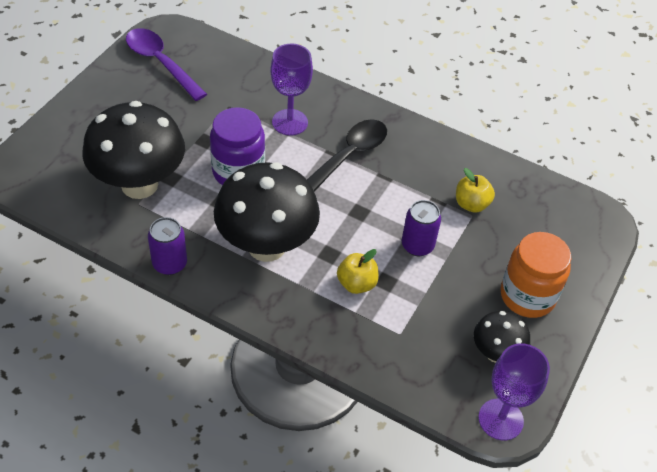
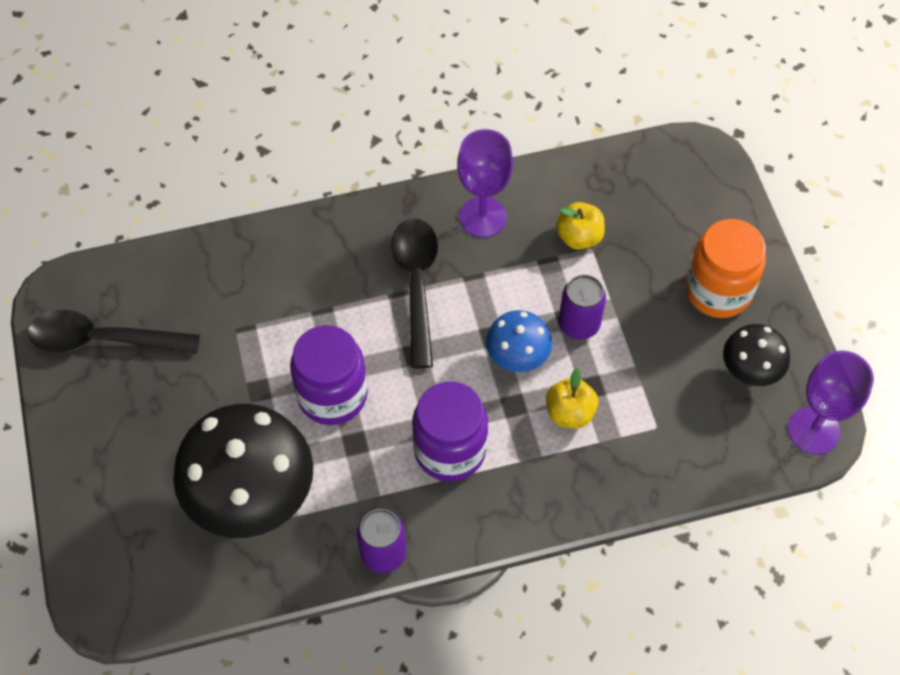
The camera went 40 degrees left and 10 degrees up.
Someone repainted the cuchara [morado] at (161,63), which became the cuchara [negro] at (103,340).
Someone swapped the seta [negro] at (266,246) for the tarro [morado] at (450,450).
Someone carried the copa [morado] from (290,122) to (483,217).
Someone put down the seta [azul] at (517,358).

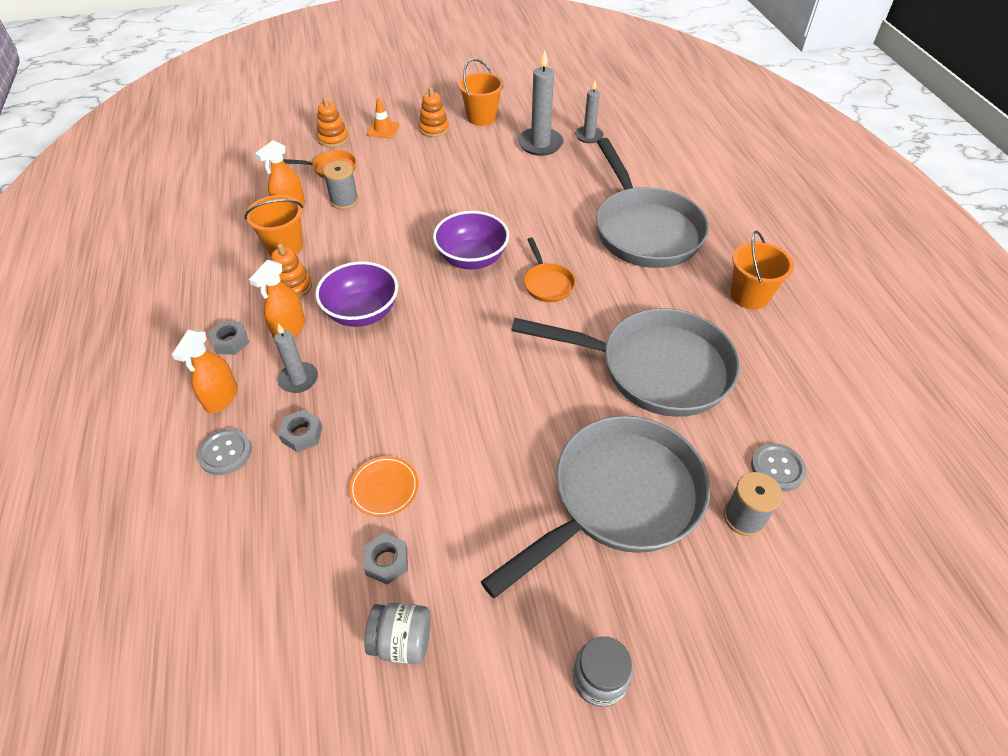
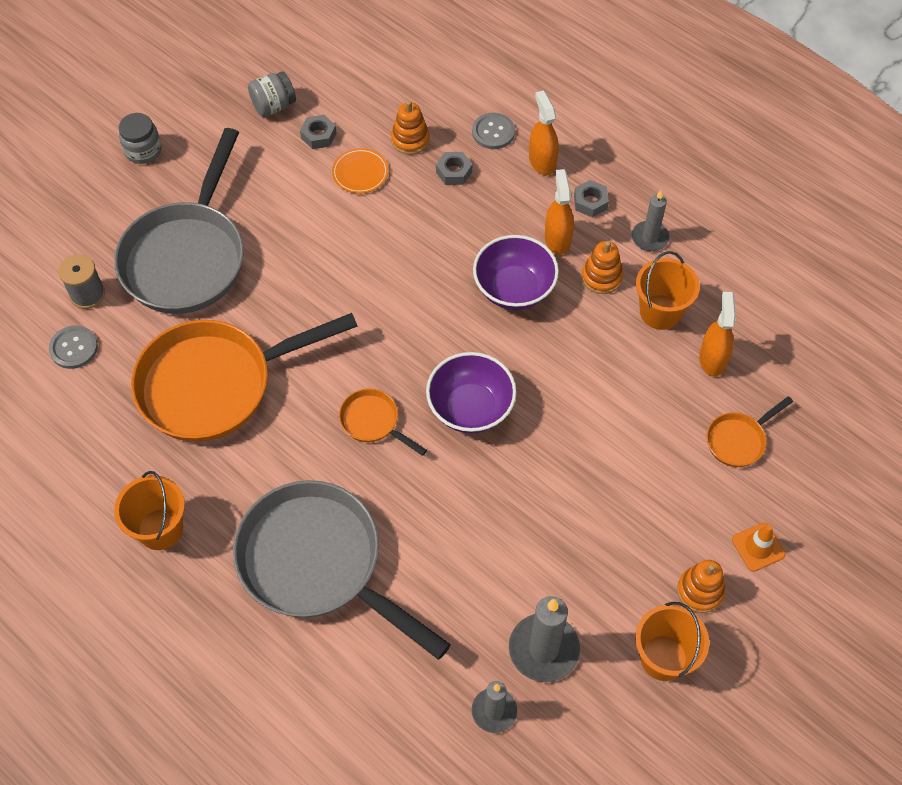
The camera went 145 degrees right and 10 degrees up.
Someone repainted the sartén [gris] at (654,368), which became the sartén [naranja] at (216,384).
Someone carried the juguete apilable [naranja] from (333,139) to (410,140).
Someone carried the vela [gris] from (299,379) to (649,238).
Someone took away the carrete [gris] at (344,200).

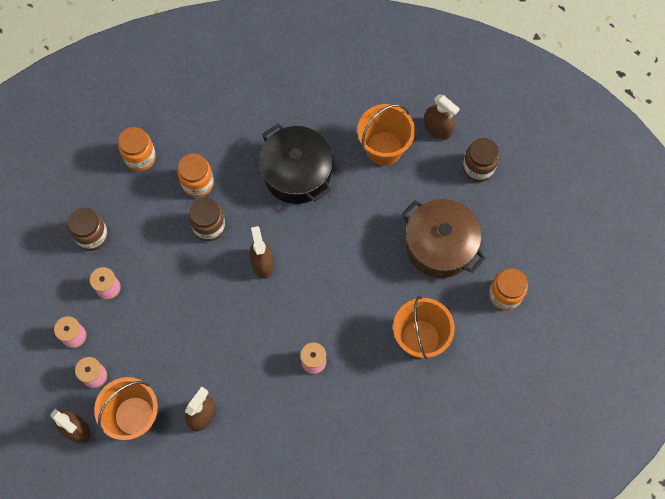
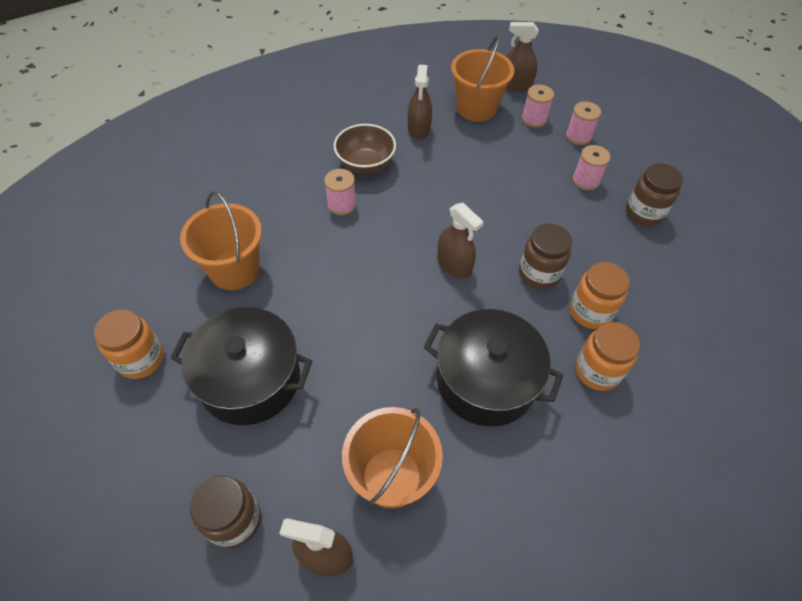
The camera went 150 degrees right and 15 degrees down.
Someone repainted the olla [marrón] at (440,246), which became the olla [negro] at (250,379).
Someone put down the cuenco [marrón] at (365,164).
Someone carried the tarro [naranja] from (140,157) to (597,371).

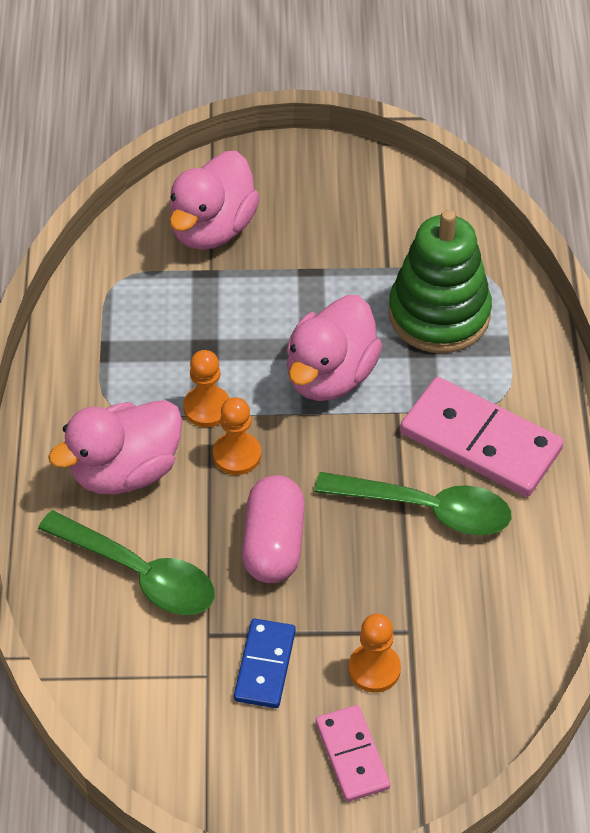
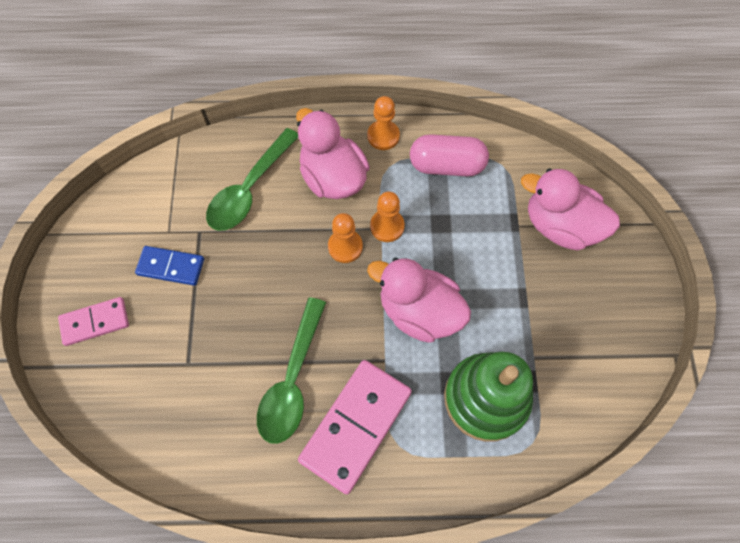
The camera went 90 degrees right and 15 degrees up.
Someone carried the peón [naranja] from (374,669) to (383,136).
Someone carried the cápsula [rosa] from (273,544) to (446,165).

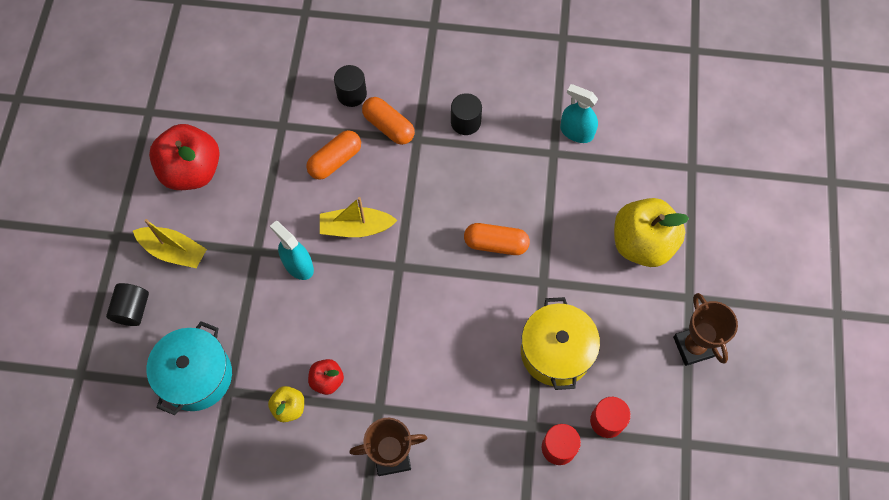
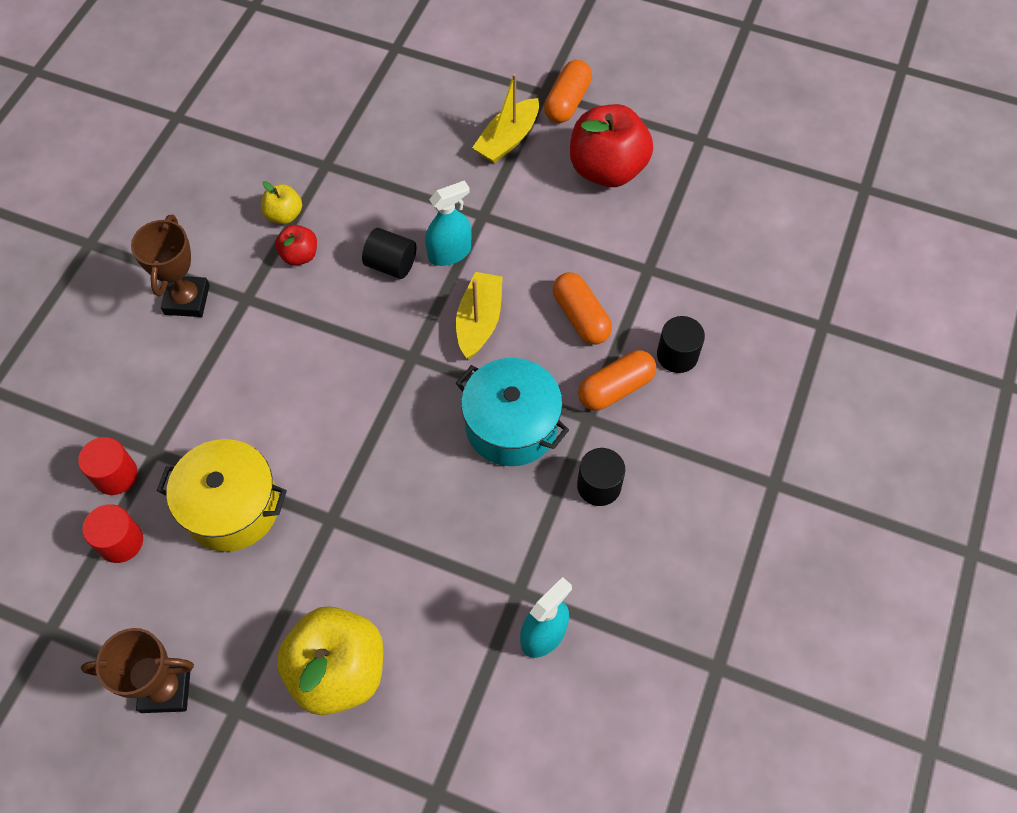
The camera went 105 degrees right and 5 degrees down.
Someone carried the cilindro [negro] from (132,309) to (391,264).
Someone carried the olla [turquesa] from (196,376) to (511,425).
Someone carried the cápsula [naranja] from (496,244) to (567,102).

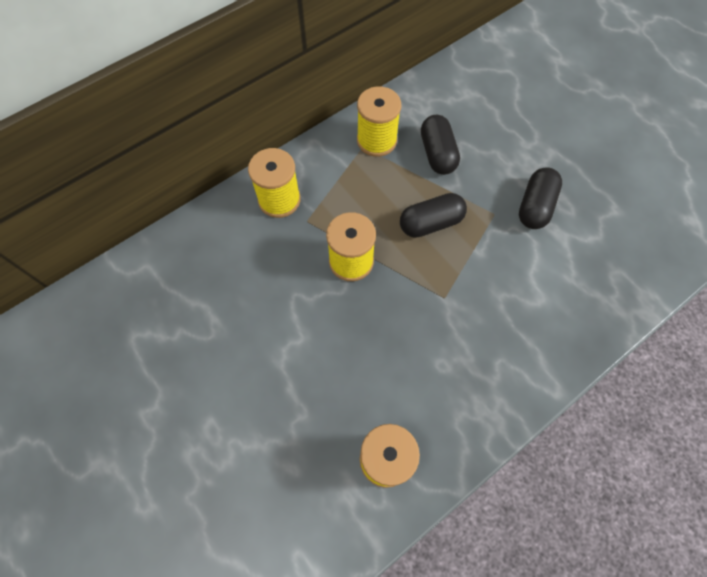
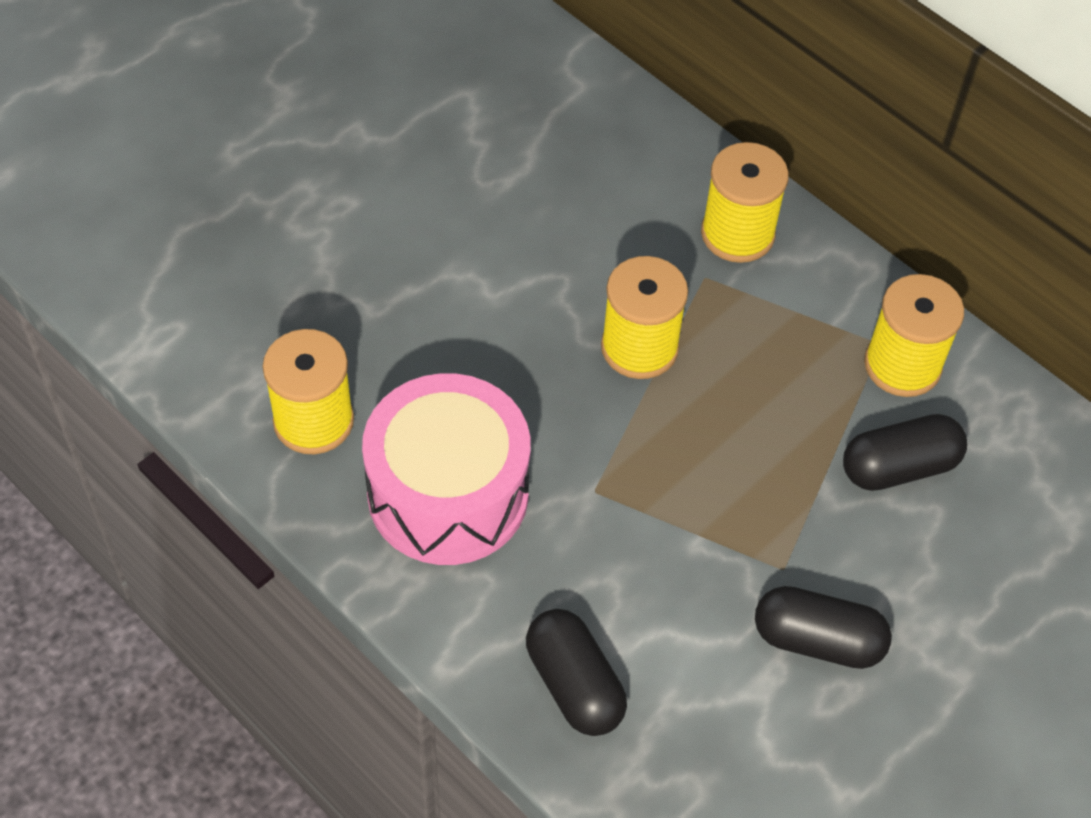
The camera went 80 degrees right and 10 degrees down.
Someone put down the tambor [rosa] at (448,493).
Someone carried the cápsula [negro] from (430,223) to (574,684).

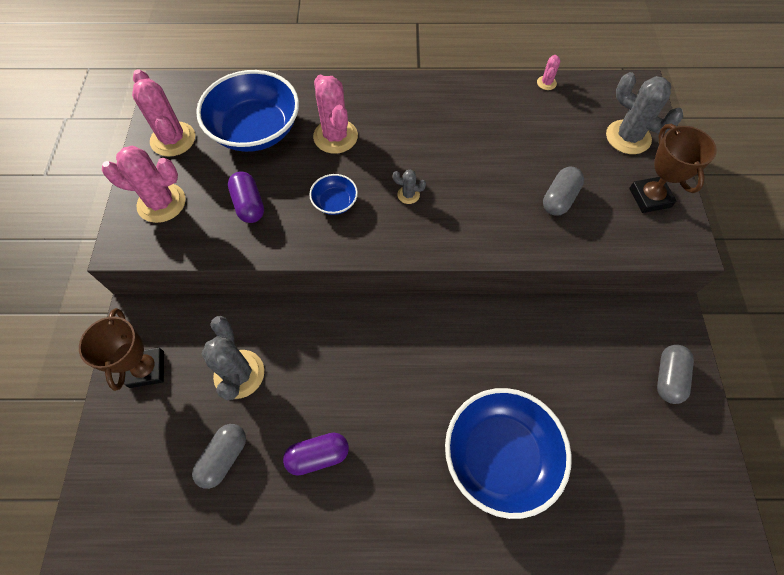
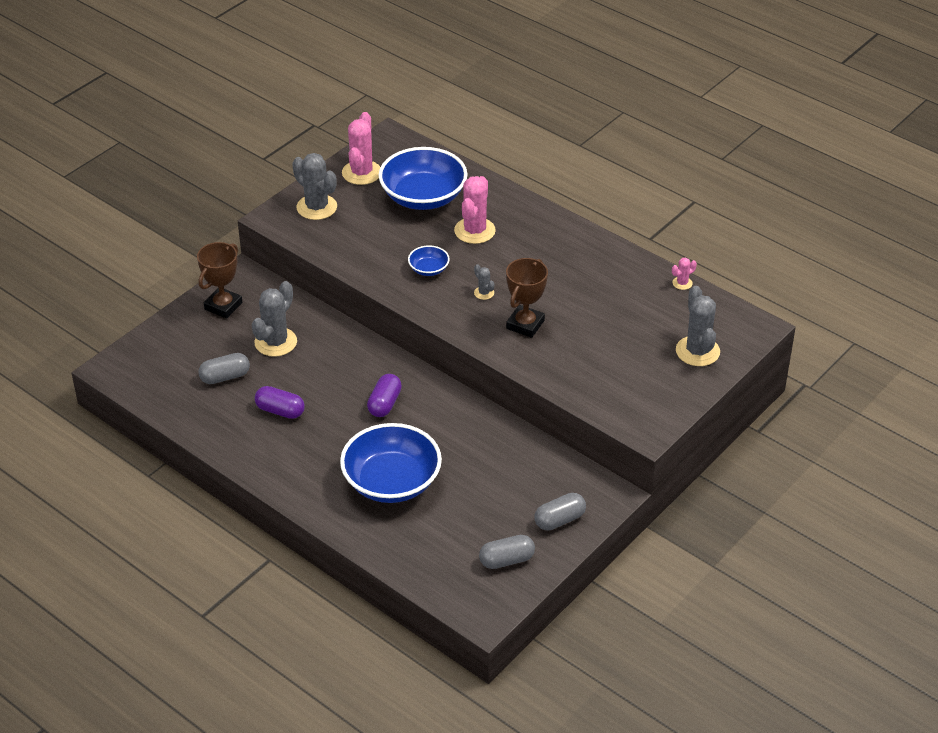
The camera went 40 degrees right and 20 degrees down.
Someone repainted the cactus [rosa] at (161,203), which became the cactus [gris] at (316,207).
Someone carried the cápsula [morado] from (249,205) to (384,404).
Someone carried the cápsula [gris] from (559,199) to (506,560).
Someone carried the trofeo [marrón] from (649,197) to (525,324).

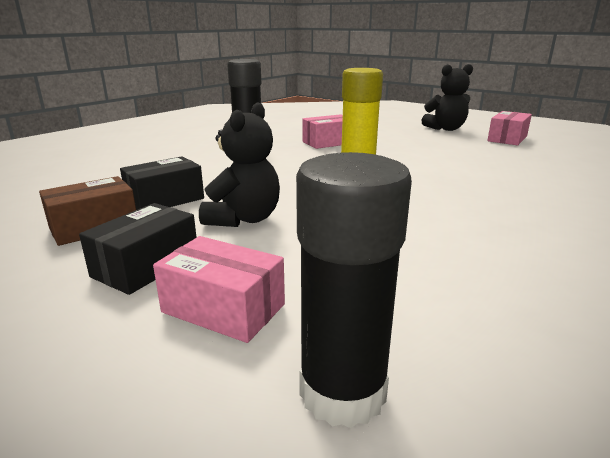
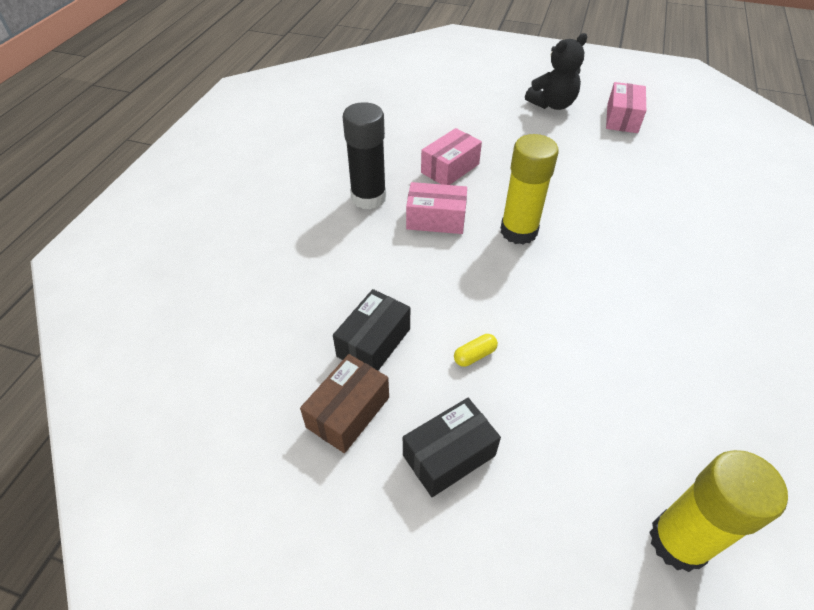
The camera went 20 degrees left and 25 degrees up.
Someone rotated the caja [negro] at (146,266) by 45 degrees clockwise.
Someone carried the caja [rosa] from (223,308) to (436,219).
Someone swapped the osito [negro] at (244,219) for the cápsula [amarillo] at (474,355).
Someone repainted the barra de pegamento [negro] at (342,392), which became the barra de pegamento [amarillo] at (678,541).

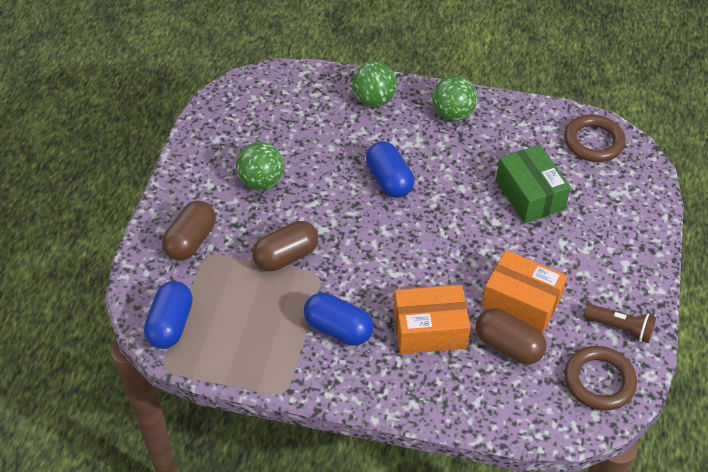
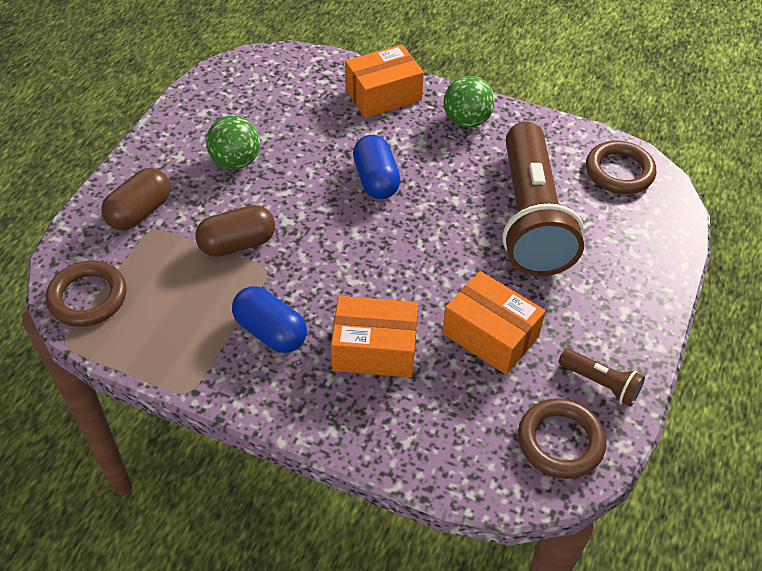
The camera went 10 degrees right and 0 degrees up.
Someone swapped the cápsula [azul] at (171,325) for the anillo [marrón] at (88,297).
Someone swapped the pelota [verde] at (373,100) for the caja [naranja] at (383,95).
Someone swapped the caja [verde] at (529,195) for the lámpara de mano [marrón] at (531,218).
Someone took away the cápsula [marrón] at (508,346).

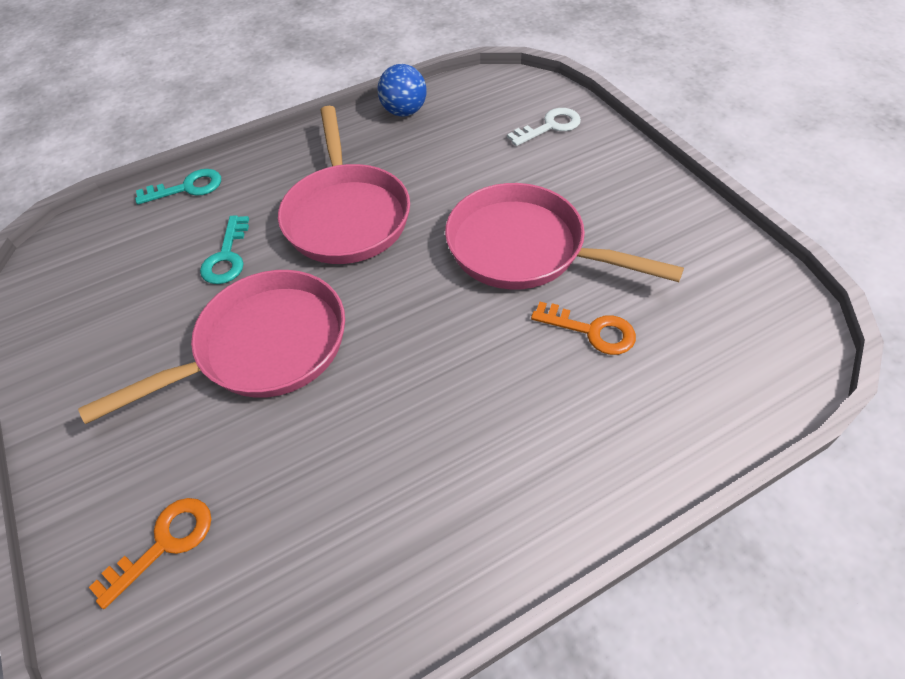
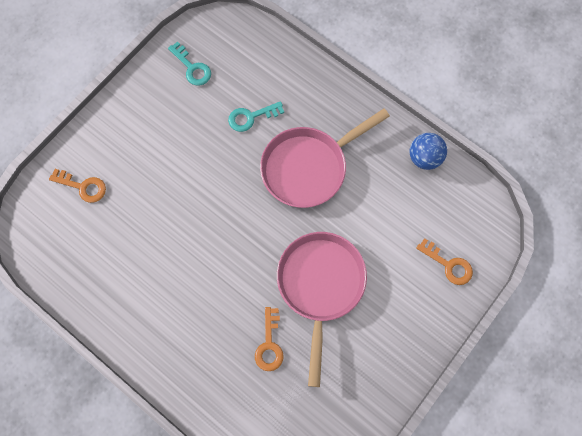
The camera went 65 degrees right and 20 degrees up.
Someone carried the llave [turquesa] from (187,188) to (192,68).
Someone repainted the llave [blanco] at (550,126), which became the llave [naranja] at (448,265).
Someone took away the sartén [rosa] at (263,347).

